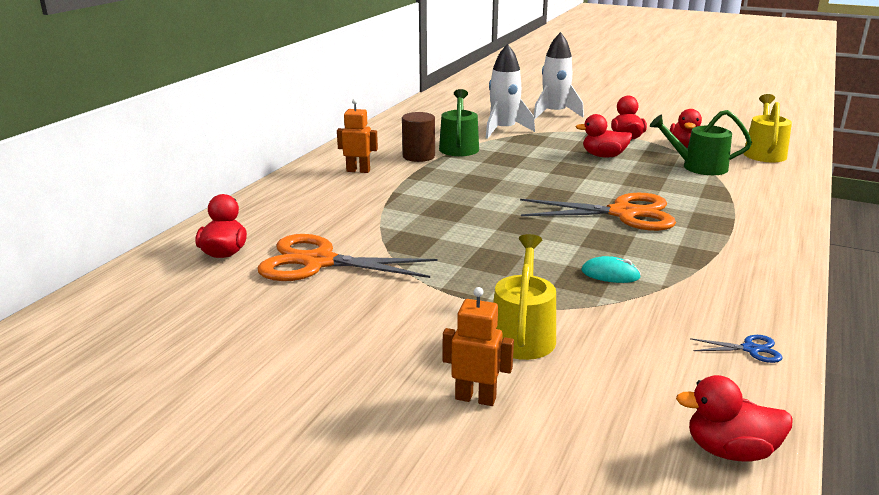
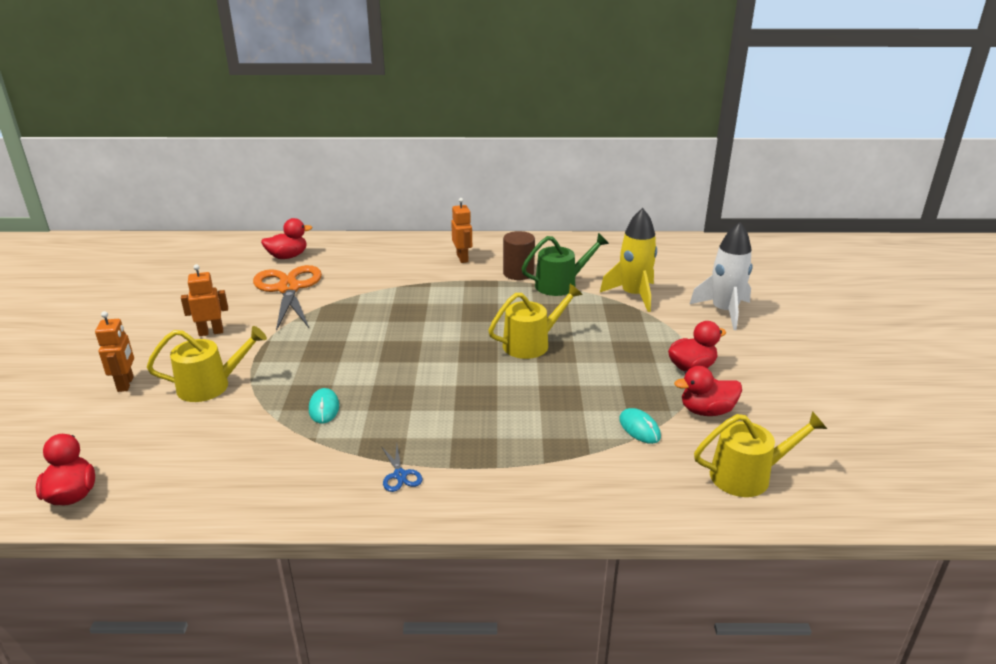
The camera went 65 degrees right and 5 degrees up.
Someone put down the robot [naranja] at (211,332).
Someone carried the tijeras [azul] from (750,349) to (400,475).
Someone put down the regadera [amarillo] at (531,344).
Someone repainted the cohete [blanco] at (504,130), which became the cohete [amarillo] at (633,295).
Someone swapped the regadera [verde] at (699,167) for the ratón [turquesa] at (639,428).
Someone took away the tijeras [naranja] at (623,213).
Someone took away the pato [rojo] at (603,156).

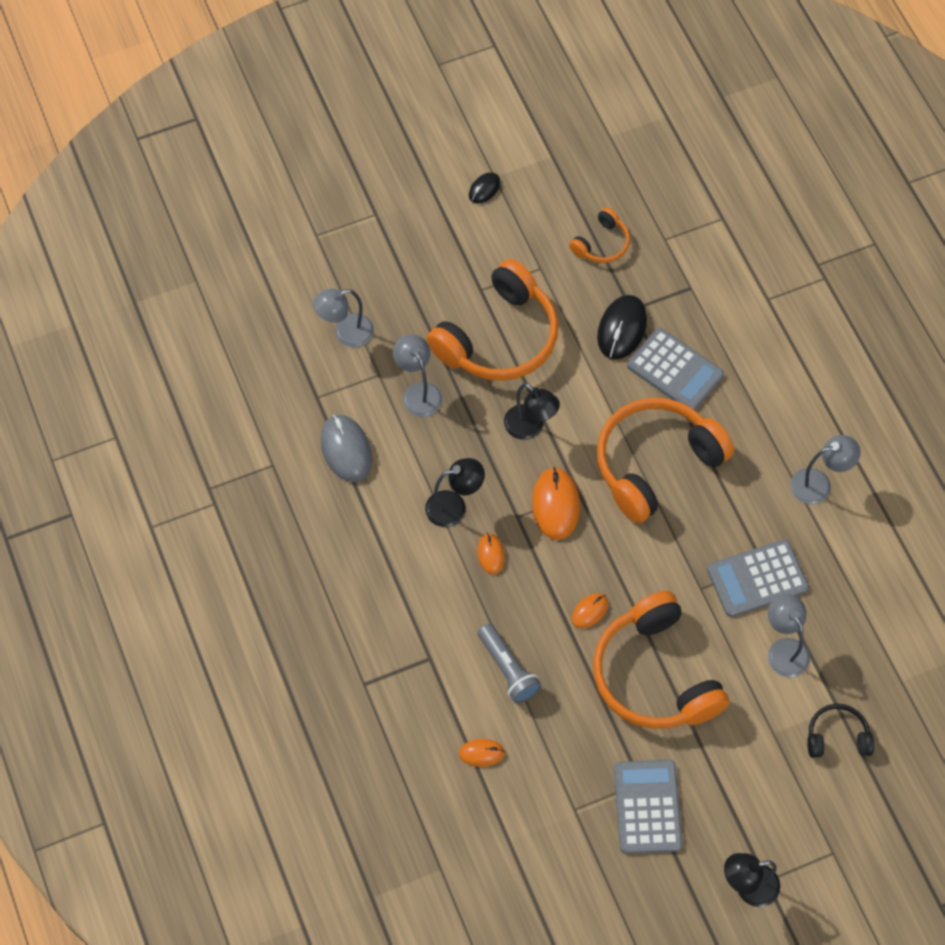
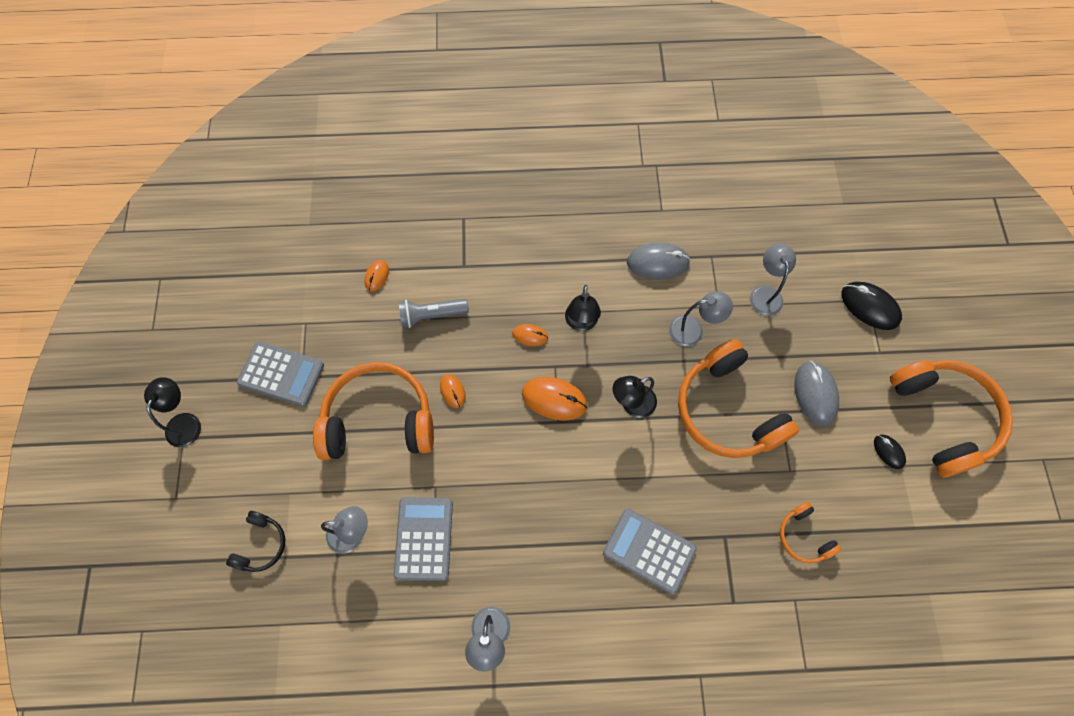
The camera went 110 degrees right and 5 degrees up.
Someone rotated the calculadora [gris] at (675,370) by 60 degrees clockwise.
Someone put down the ratón [gris] at (815,394).
Someone carried the ratón [negro] from (622,329) to (870,307).
Someone carried the auriculares [naranja] from (655,464) to (943,417).

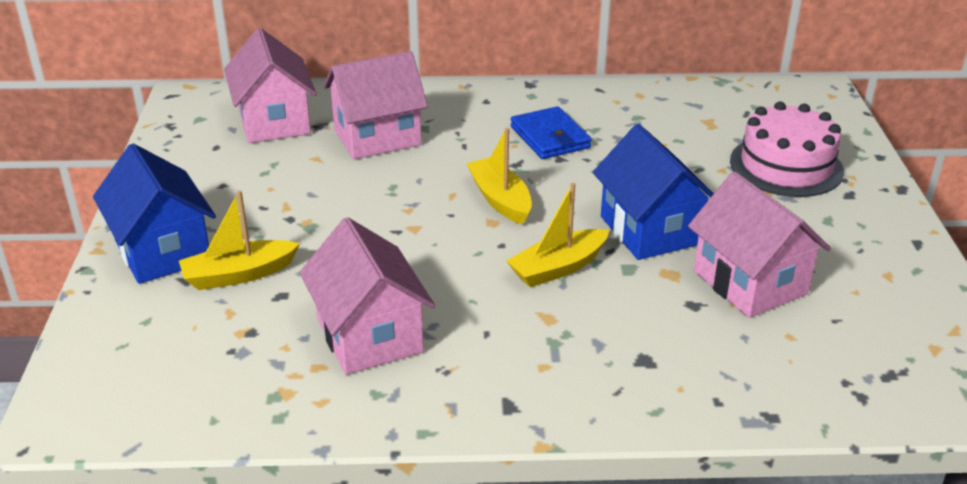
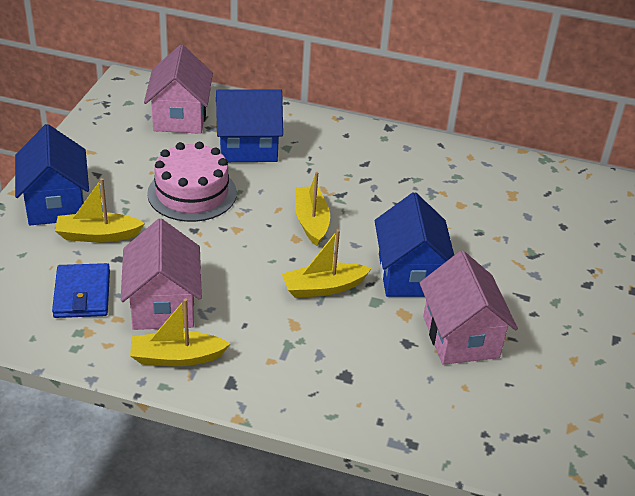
The camera went 15 degrees right and 5 degrees up.
Someone carried the cartera [azul] from (550,137) to (82,294).
Someone put down the barco [amarillo] at (176,357).
Someone carried the tarta [rosa] from (786,166) to (192,193).
Someone repainted the casa [rosa] at (377,137), which became the casa [azul] at (248,148).

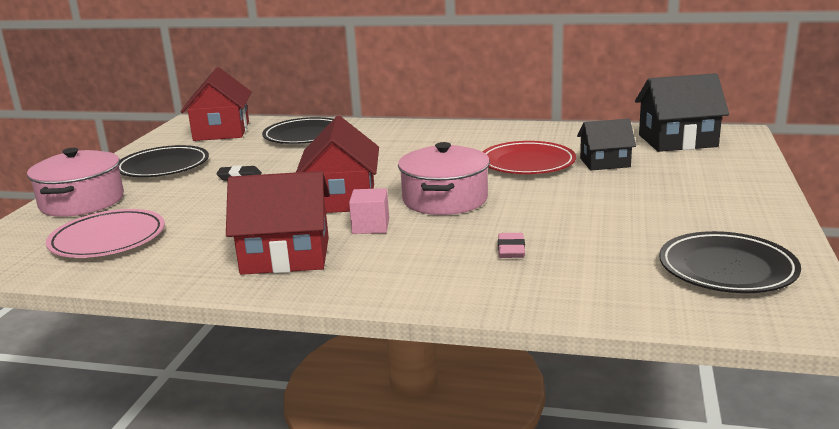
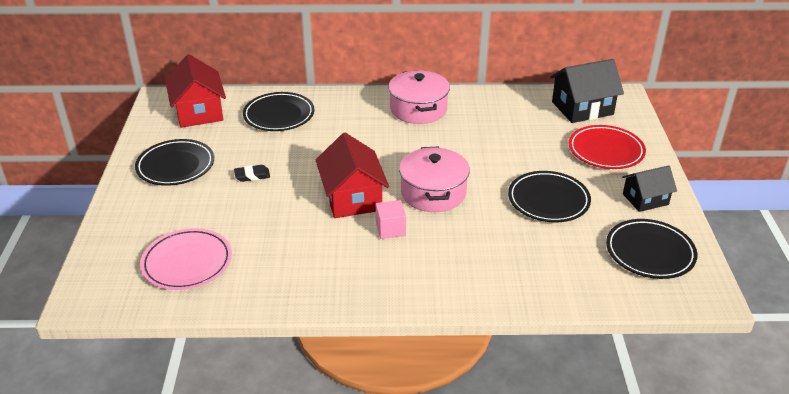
The camera went 15 degrees left and 15 degrees up.
Someone carried the olla [rosa] from (82,202) to (418,109).
Someone put down the plato [negro] at (548,200).
Someone carried the plato [rojo] from (527,163) to (606,151).
Someone carried the casa [negro] from (605,162) to (645,199).
Someone took away the casa [rojo] at (285,256).
Someone took away the goma de borrar [rosa] at (511,250).

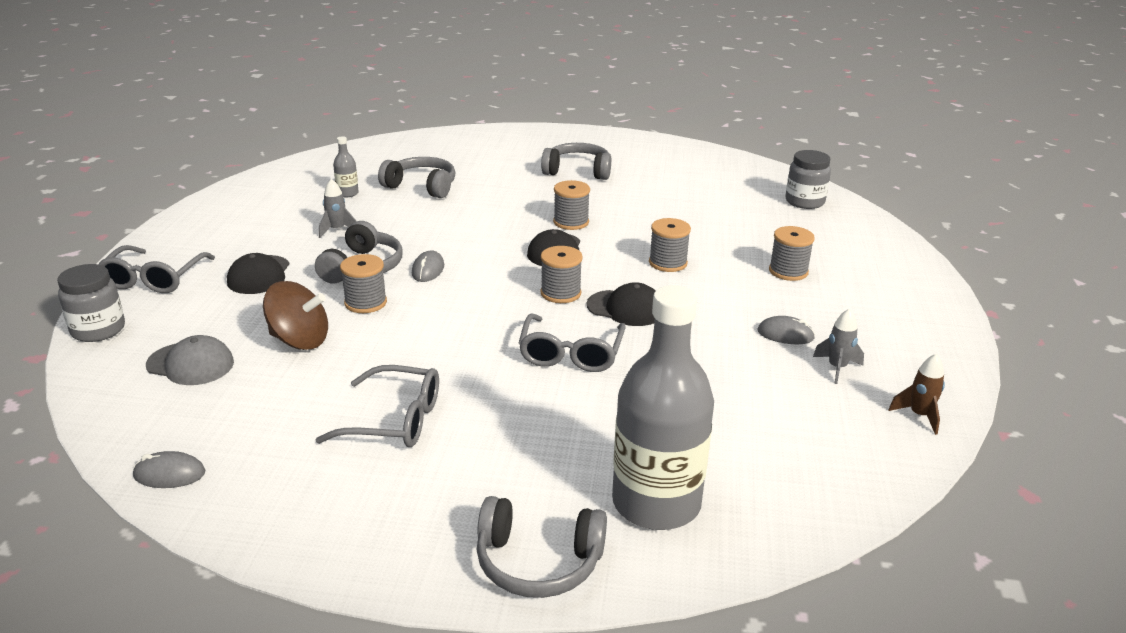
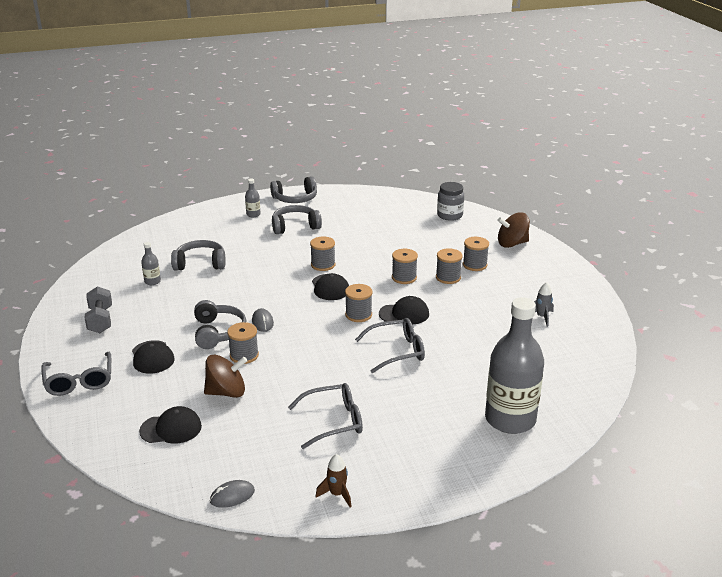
The camera went 25 degrees left and 0 degrees up.
Someone put down the mancuerna [gris] at (100,320).
Someone repainted the gorra [gris] at (190,364), which became the gorra [negro] at (171,429).
Someone put down the botella [gris] at (253,214).
Someone carried the auriculares [gris] from (538,562) to (295,198).
Someone carried the cohete [marrón] from (919,415) to (337,494).
Someone rotated the gafas [gris] at (571,354) by 90 degrees counterclockwise.
Someone put down the carrete [gris] at (448,277).
Someone put down the peonza [marrón] at (512,244).
Someone took away the tarro [gris] at (98,330).
Someone took away the cohete [gris] at (337,230).
Someone took away the ratón [gris] at (785,335).

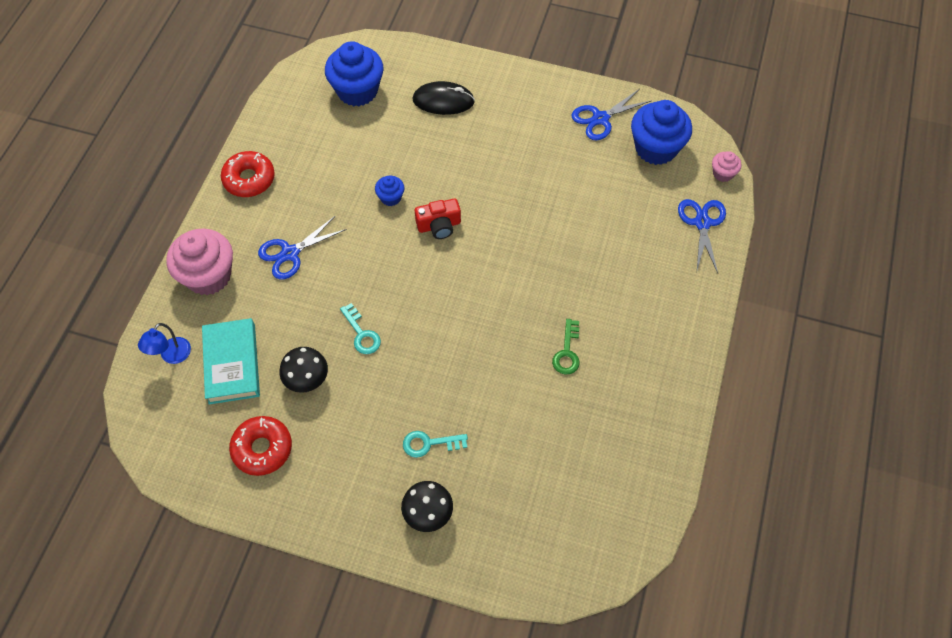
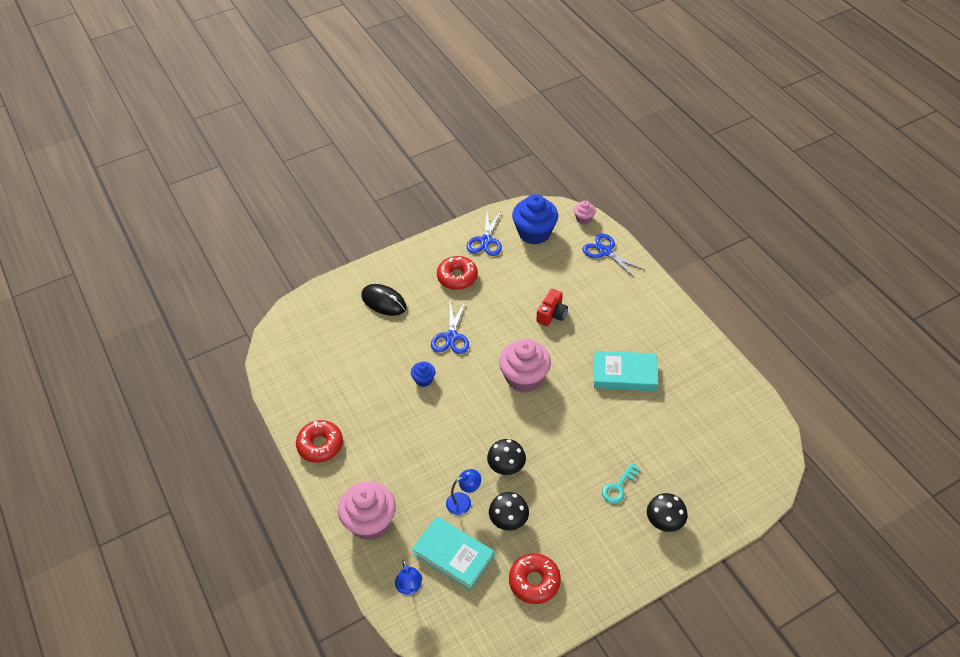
The camera went 45 degrees left and 10 degrees down.
Someone rotated the ratón [negro] at (443,101) by 75 degrees clockwise.
Someone carried the tijeras [azul] from (290,253) to (451,337).
Someone put down the rosquilla [rojo] at (457,277).
Someone put down the lámpara [azul] at (463,501).
Someone swapped the llave [turquesa] at (361,334) for the seta [negro] at (506,466).
Someone put down the magdalena [rosa] at (524,378).
Someone carried the cámara [rojo] from (439,226) to (552,314).
Someone swapped the llave [verde] at (567,352) for the libro [turquesa] at (624,374).
Someone took away the magdalena [azul] at (357,91).

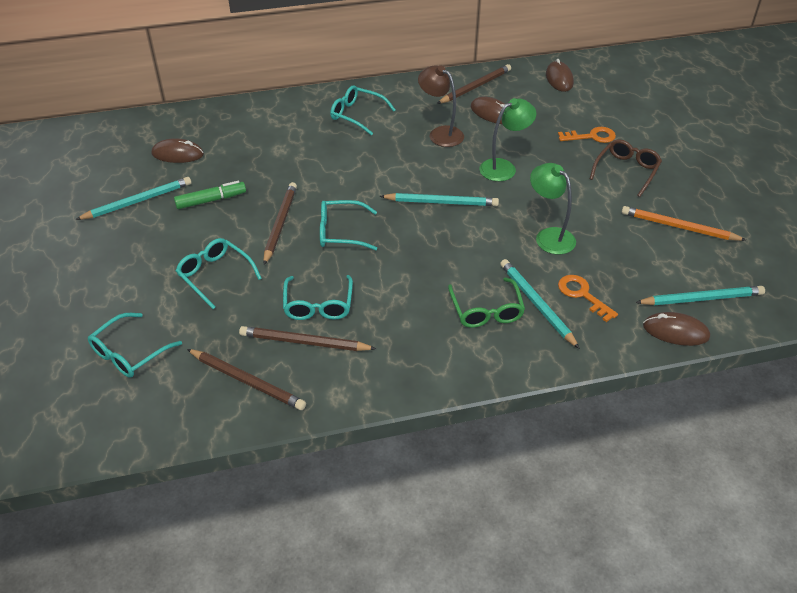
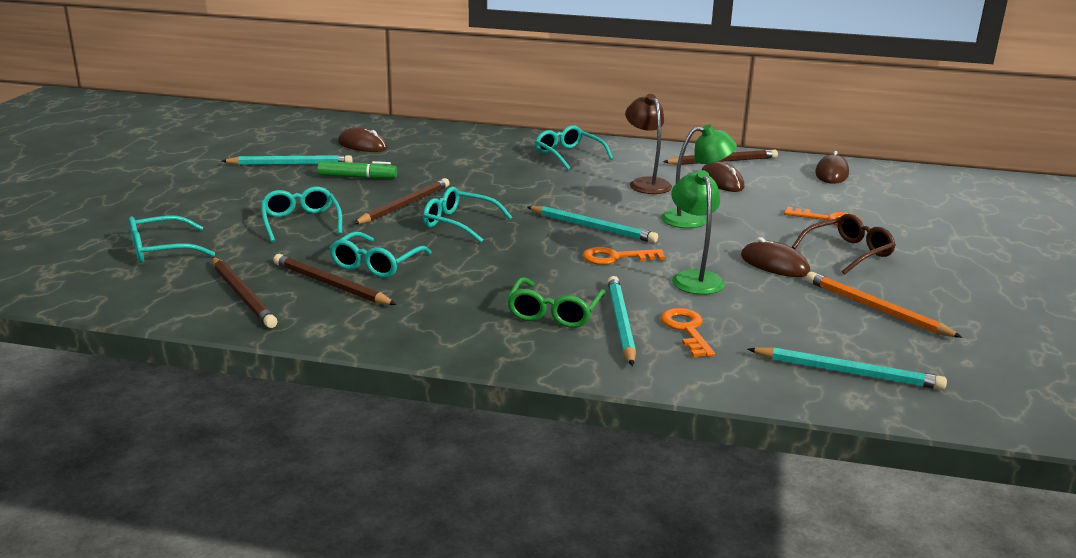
The camera went 25 degrees right and 20 degrees down.
Someone put down the llave [naranja] at (616,257).
Someone carried the ratón [marrón] from (675,331) to (774,264).

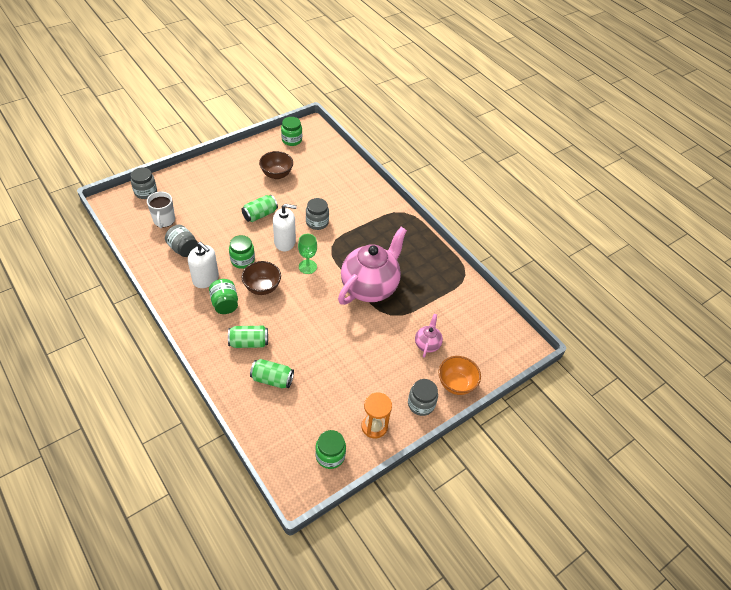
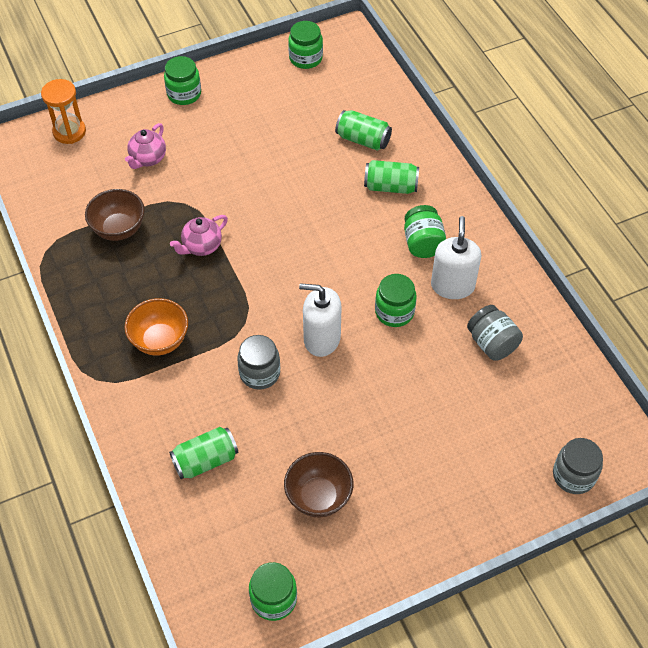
The camera went 165 degrees left and 5 degrees up.
Someone carried the reloj de arena [naranja] from (374,426) to (69,132).
Someone carried the cuenco [marrón] from (262,287) to (119,229).
Someone carried the cuenco [naranja] from (456,384) to (160,340).
Someone repainted the tarro [gris] at (421,404), which became the tarro [verde] at (184,94).
Someone carried the lata [verde] from (260,214) to (205,460).
Someone scaled the tetera [rosa] at (370,287) by 0.44.
Someone rotated the dispensador de jabón [blanco] at (206,279) by 45 degrees clockwise.
Someone took away the taza [blanco] at (164,220).
Someone took away the copa [verde] at (307,267).

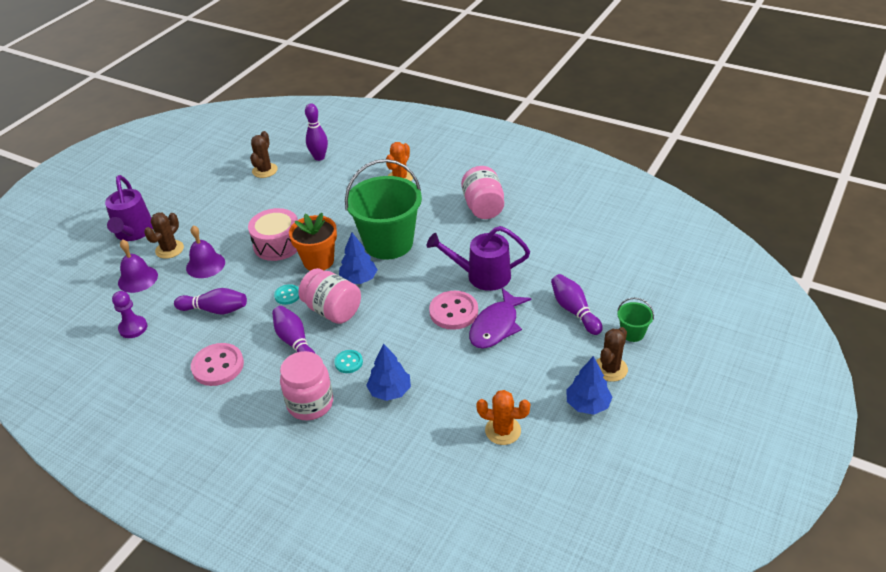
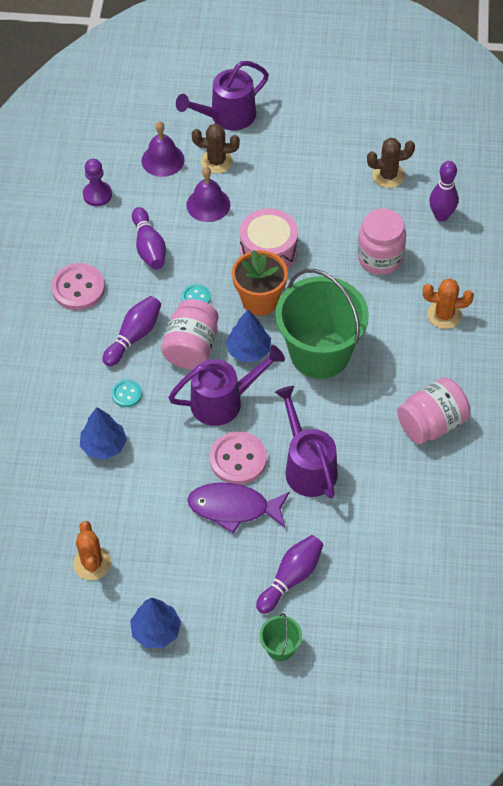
The camera went 65 degrees right and 15 degrees up.
Someone put down the regadera [morado] at (224,401).
Someone carried the tarro [rosa] from (310,404) to (380,258).
Someone took away the cactus [marrón] at (610,369).

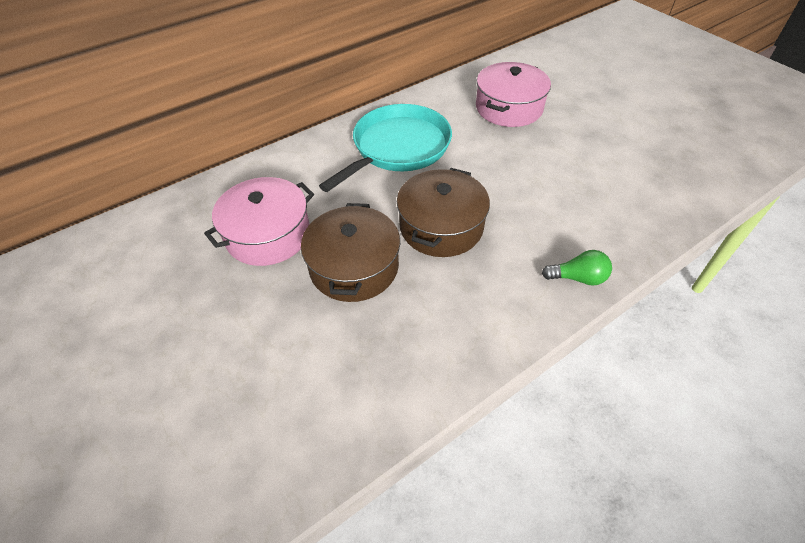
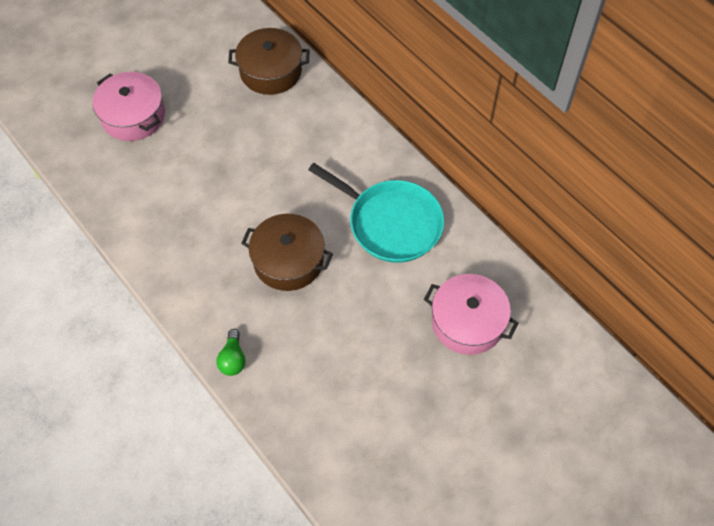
The camera went 85 degrees right and 10 degrees up.
Someone carried the olla [rosa] from (268,234) to (133,116).
Someone carried the olla [marrón] from (354,267) to (271,71).

